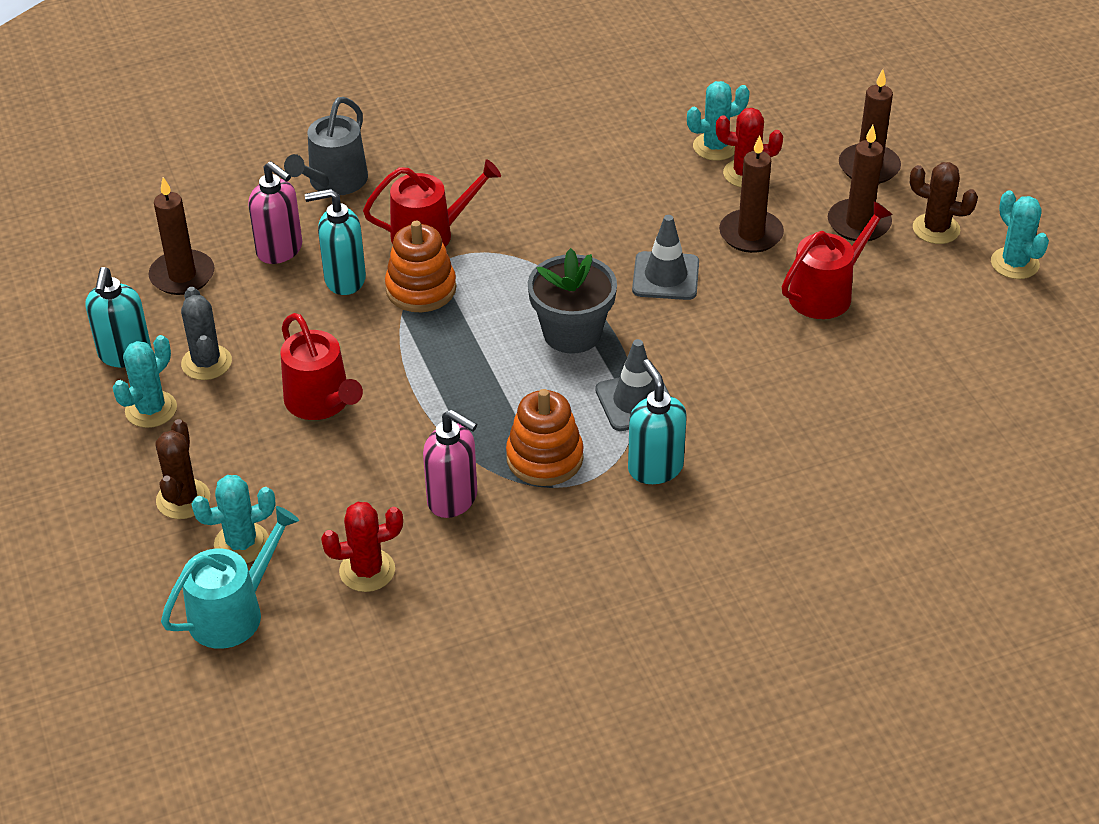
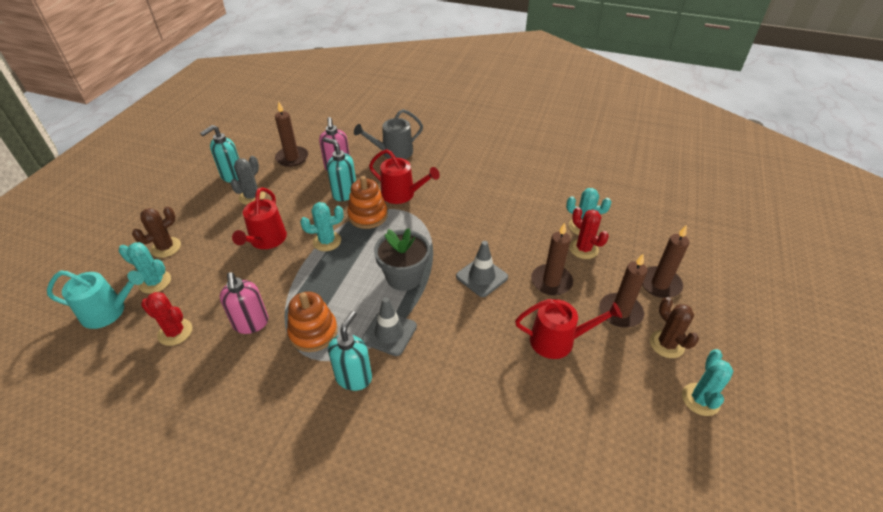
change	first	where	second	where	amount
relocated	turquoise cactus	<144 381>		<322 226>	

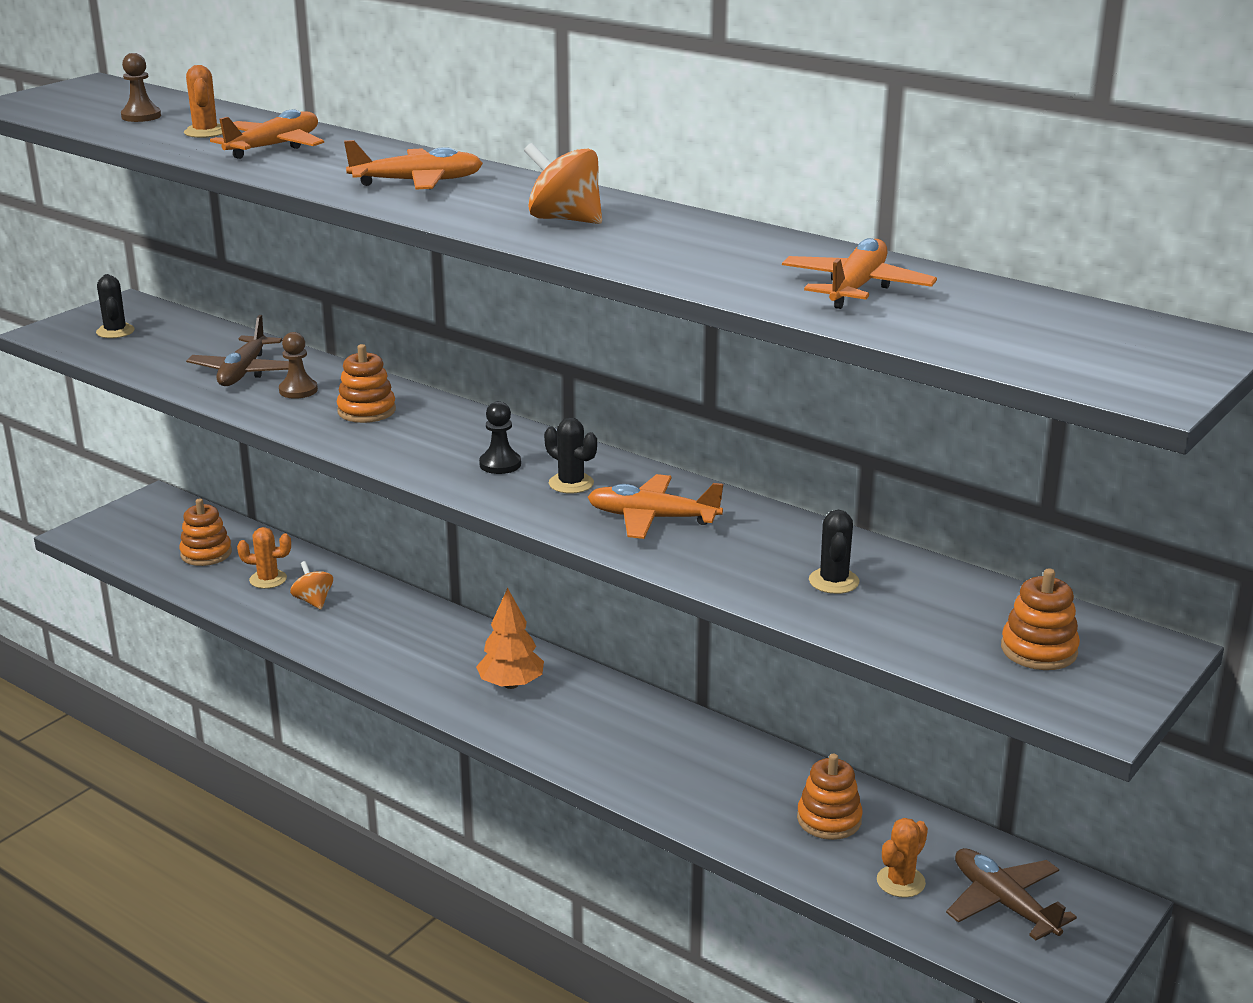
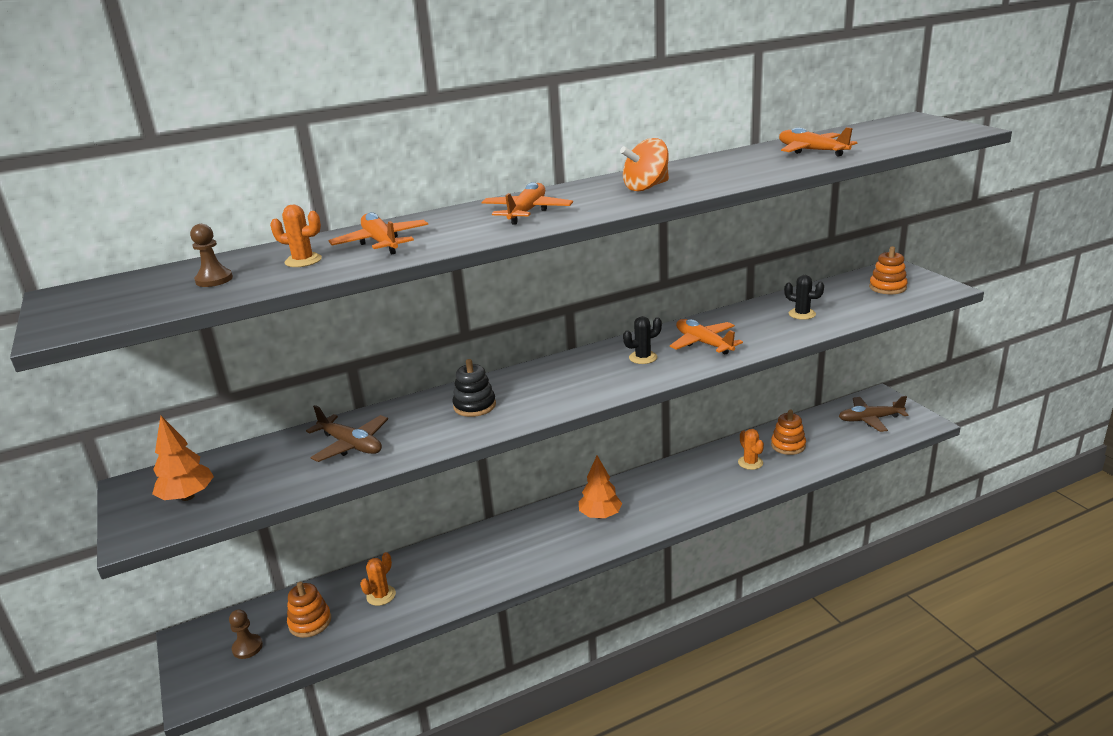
change	first	where	second	where	amount
missing	orange spinning top	<311 585>			
missing	black pawn	<500 437>			
relocated	brown pawn	<298 365>		<246 634>	
relocated	orange cactus	<902 858>		<751 449>	
exchanged	black cactus	<115 306>	orange tree	<183 458>	
colour	orange stacking toy	<366 383>	black stacking toy	<474 388>	
spun	orange plane	<655 506>		<706 337>	105 degrees clockwise

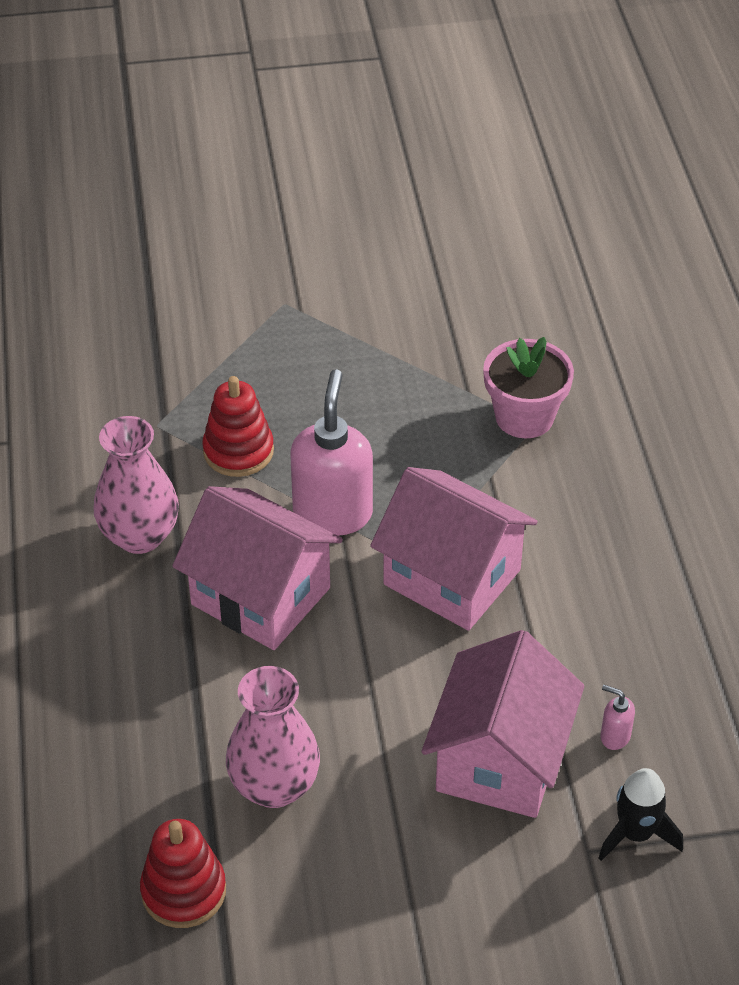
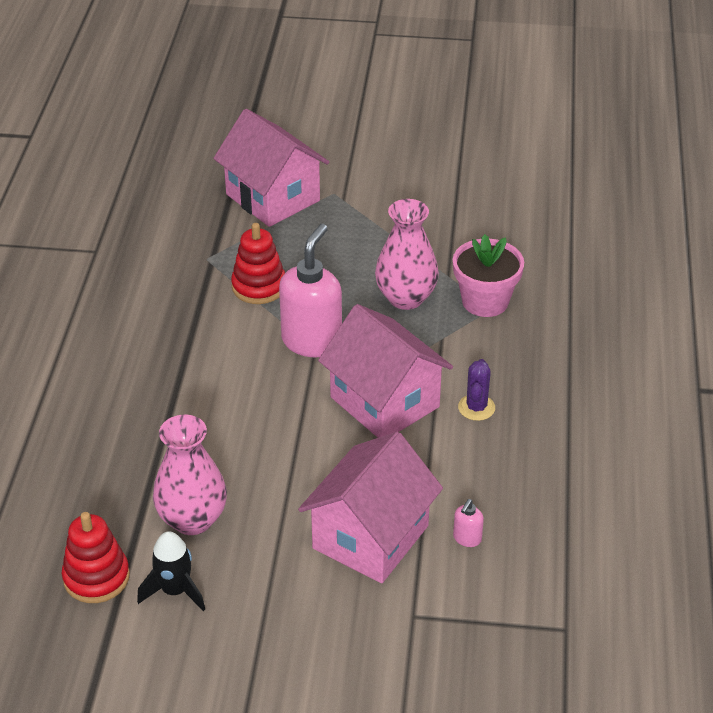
change	first	where	second	where	amount
appeared			purple cactus	<476 390>	
relocated	pink vase	<136 485>		<407 254>	
relocated	pink house	<257 568>		<271 168>	
relocated	black rocket	<640 814>		<171 571>	
spun	pink soap dispenser	<617 717>		<468 523>	105 degrees counterclockwise

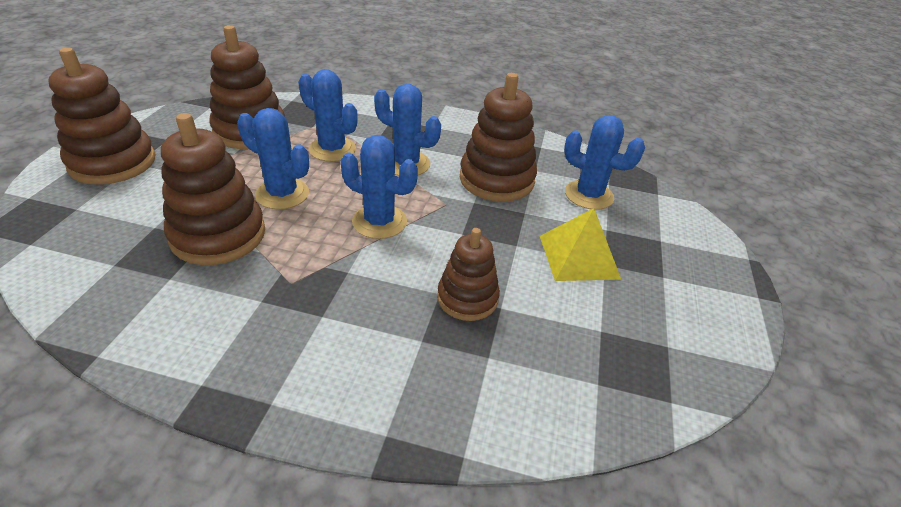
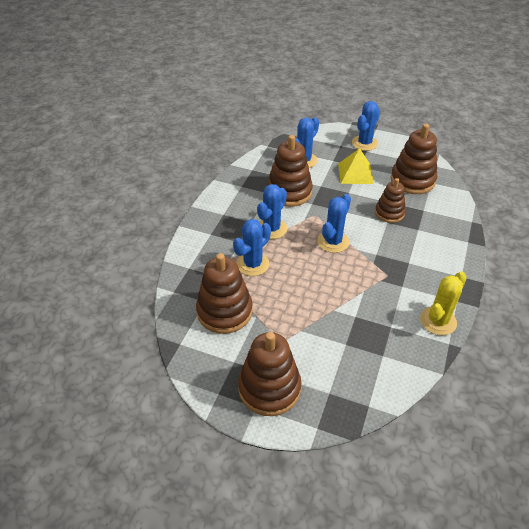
change	first	where	second	where	amount
appeared			yellow cactus	<443 303>	
relocated	brown stacking toy	<213 189>		<414 158>	
relocated	blue cactus	<273 158>		<366 126>	

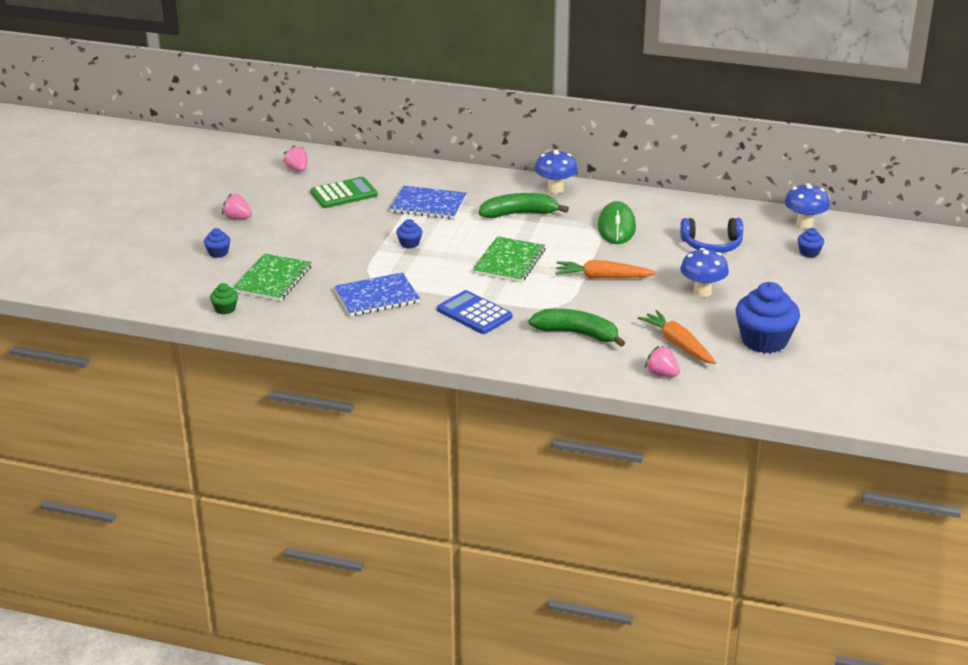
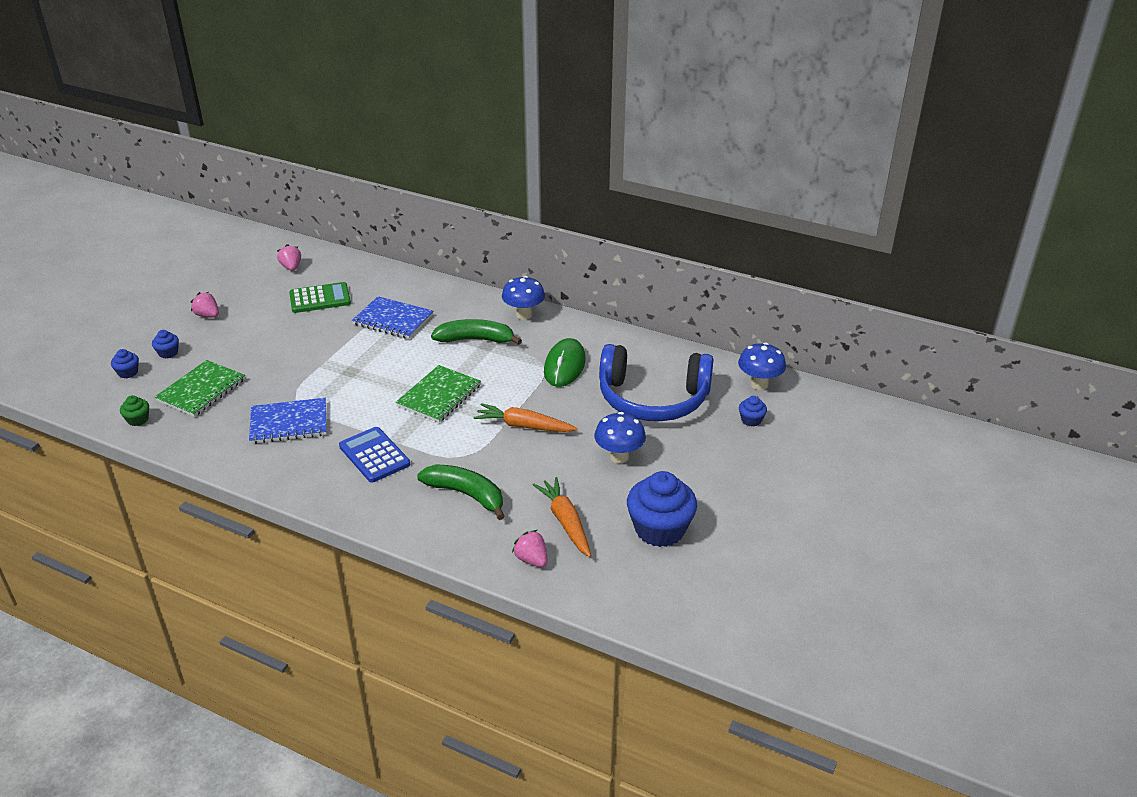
change	first	where	second	where	amount
relocated	blue cupcake	<409 233>		<125 363>	
size	blue headphones	<711 235>		<656 382>	x1.75

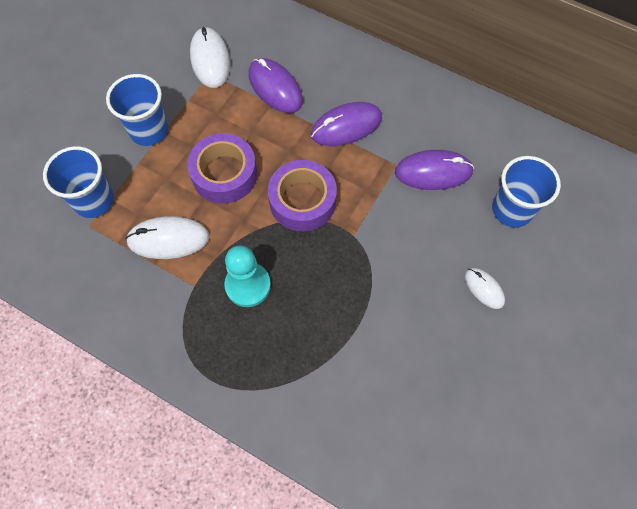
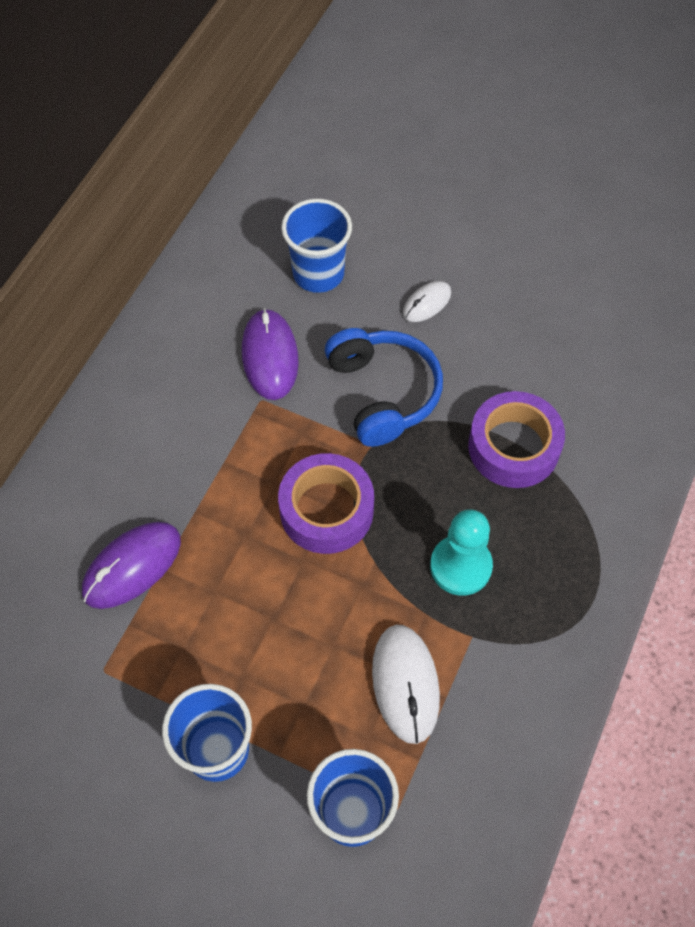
change	first	where	second	where	amount
missing	white mouse	<210 57>			
missing	purple mouse	<346 124>			
appeared			blue headphones	<384 387>	
relocated	purple tape	<222 168>		<516 439>	

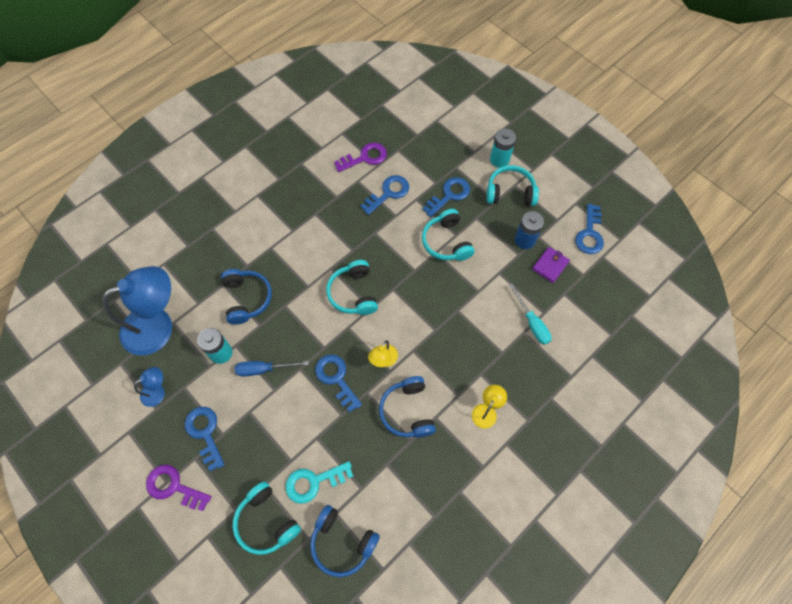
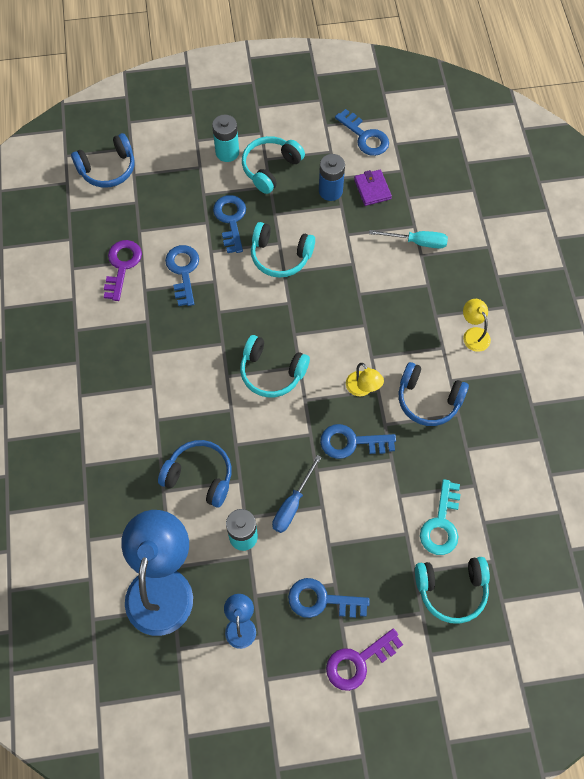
change	first	where	second	where	amount
relocated	blue headphones	<345 541>		<102 160>	

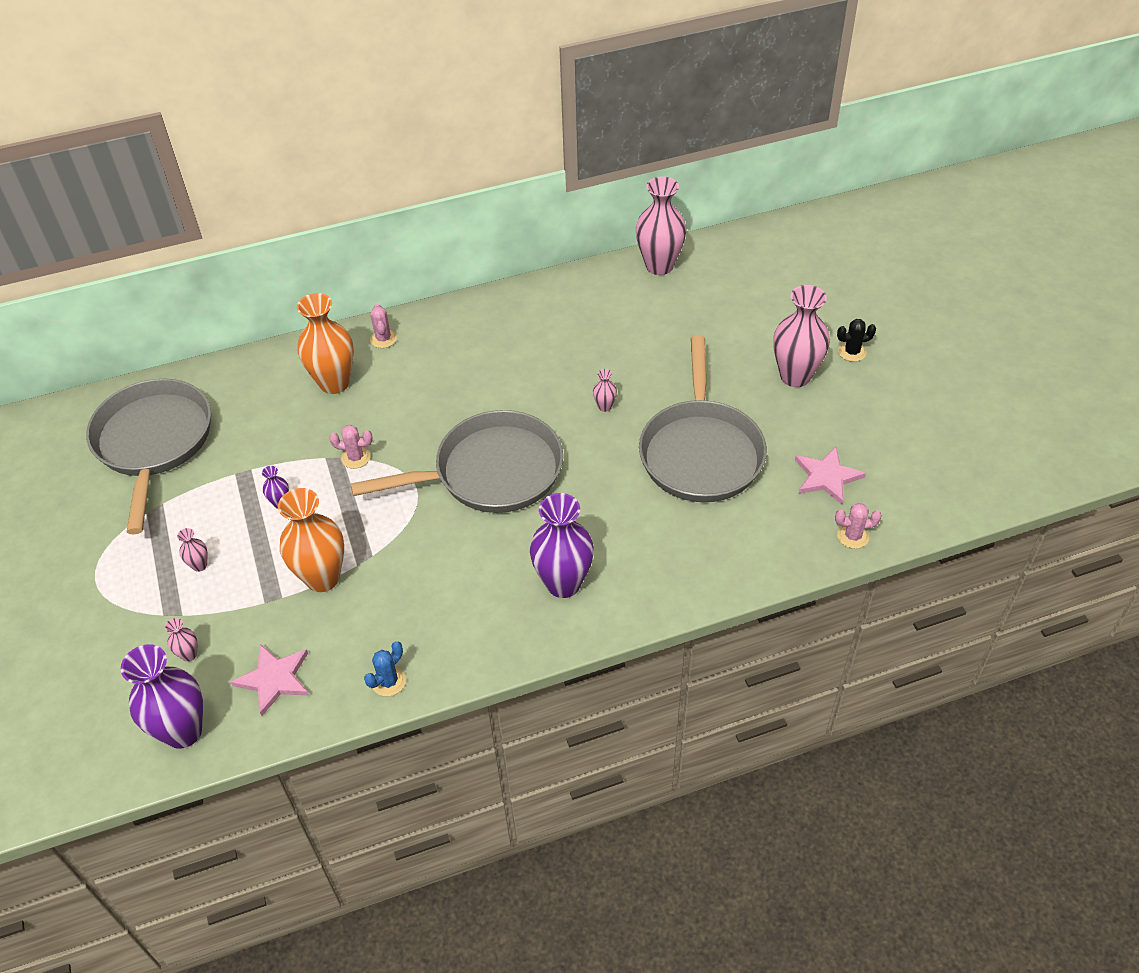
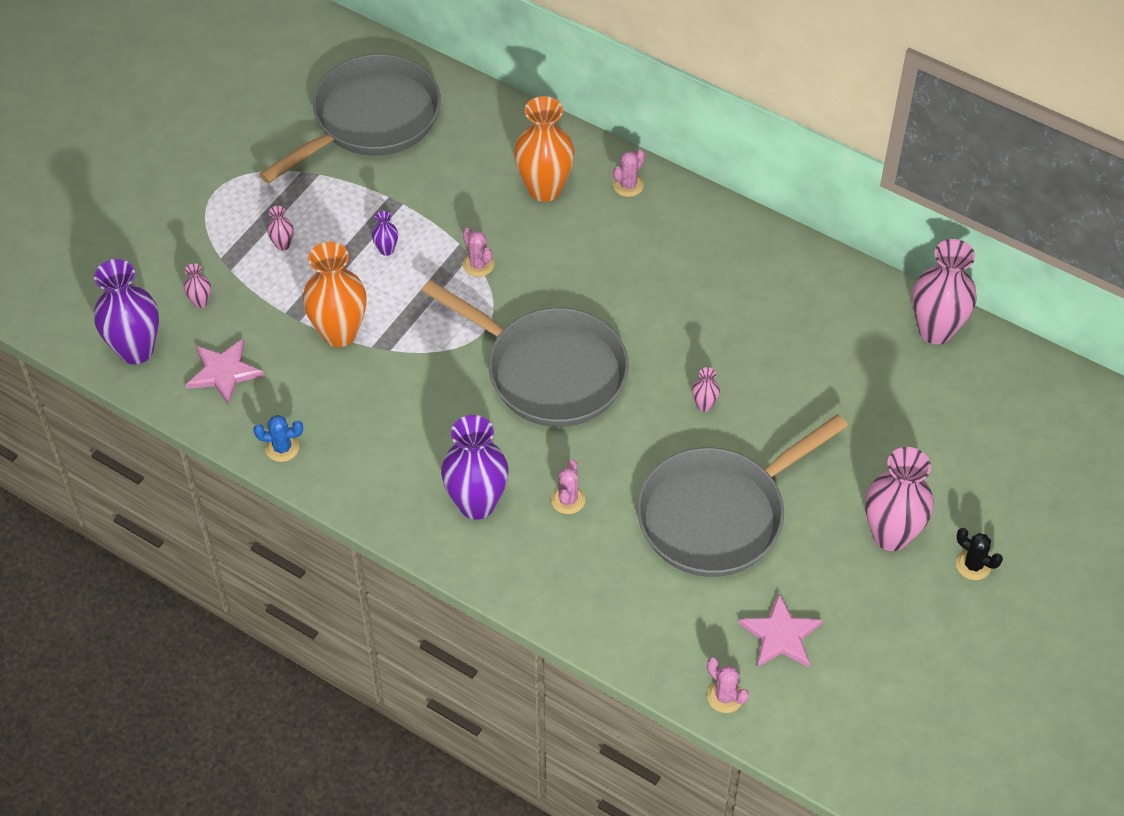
change	first	where	second	where	amount
appeared			pink cactus	<568 487>	

